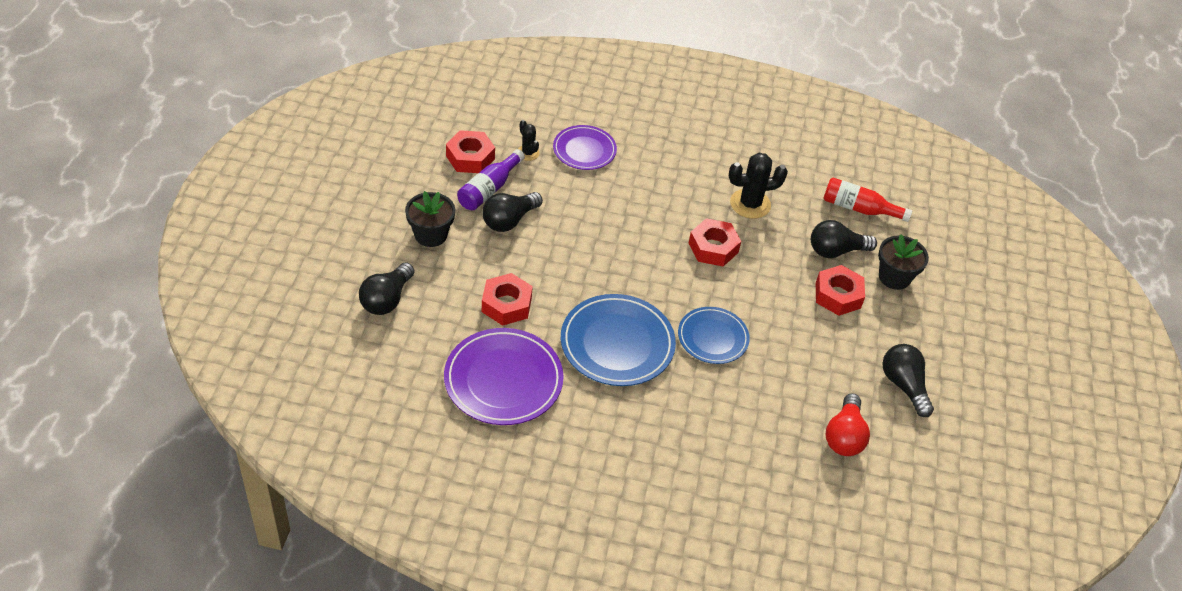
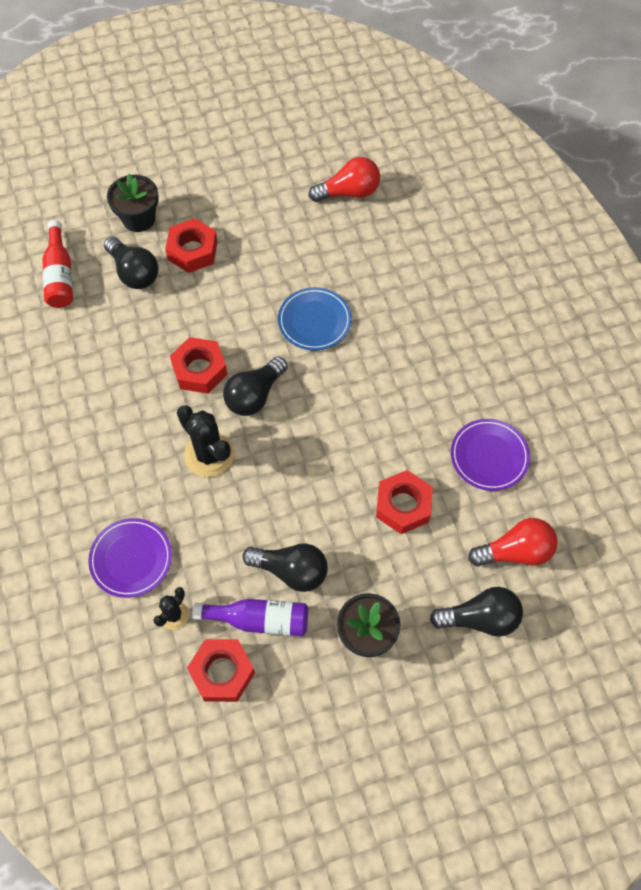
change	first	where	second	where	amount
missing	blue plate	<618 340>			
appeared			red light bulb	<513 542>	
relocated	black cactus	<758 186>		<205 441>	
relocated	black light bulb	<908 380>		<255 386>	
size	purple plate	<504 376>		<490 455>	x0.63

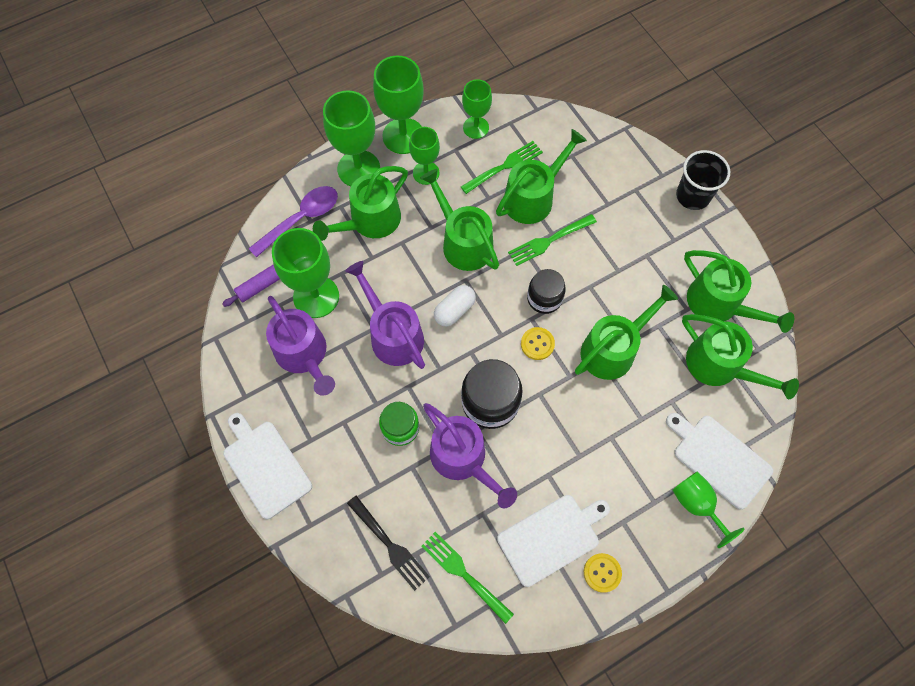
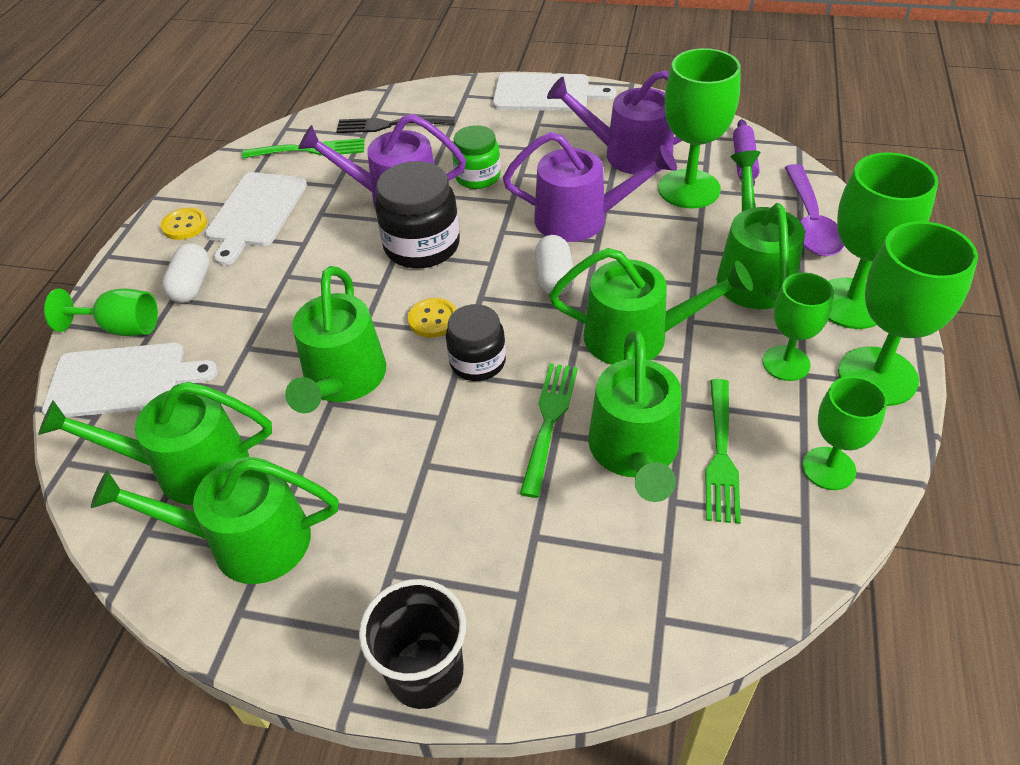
change	first	where	second	where	amount
appeared			white capsule	<186 273>	

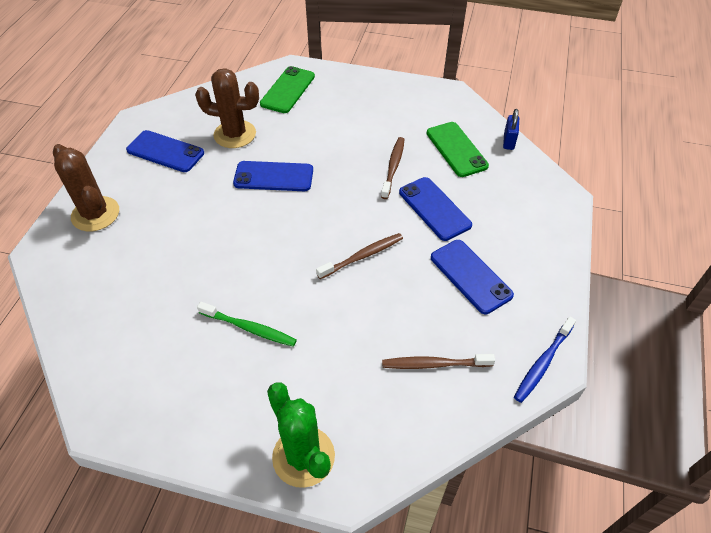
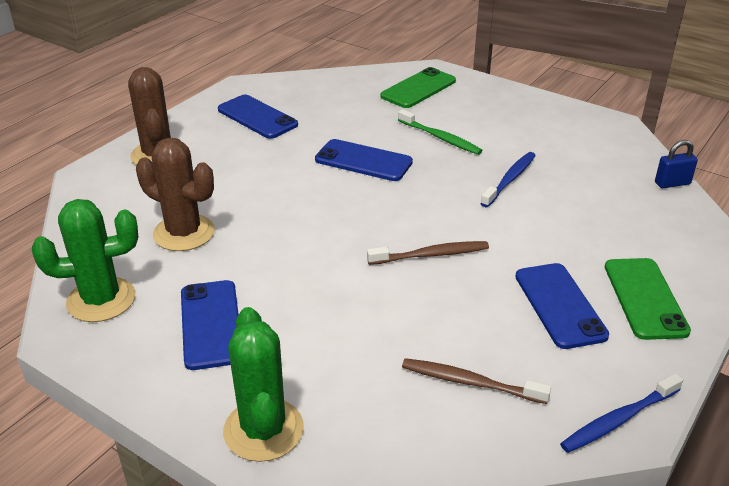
change	first	where	second	where	amount
appeared			green cactus	<85 260>	
relocated	brown cactus	<227 108>		<175 194>	
relocated	green toothbrush	<247 324>		<440 132>	
relocated	blue phone	<435 209>		<210 325>	
relocated	green phone	<457 149>		<648 299>	
colour	brown toothbrush	<393 168>	blue toothbrush	<508 179>	
spun	blue padlock	<511 129>		<676 164>	45 degrees clockwise

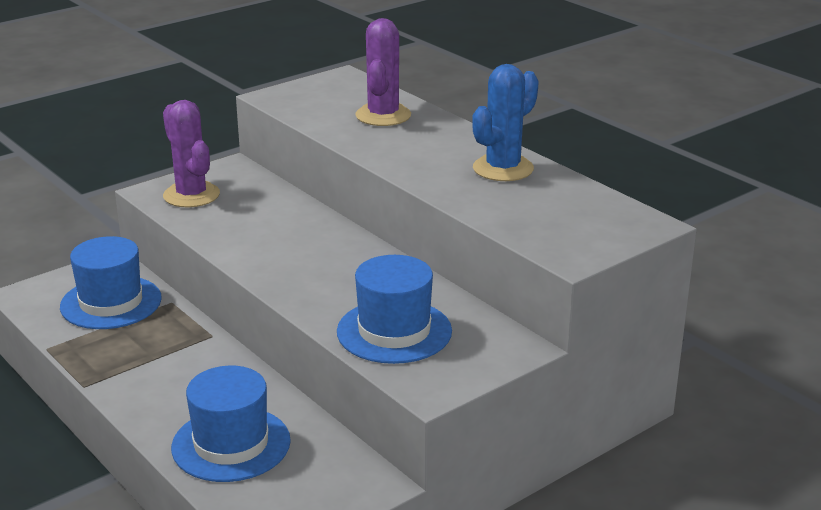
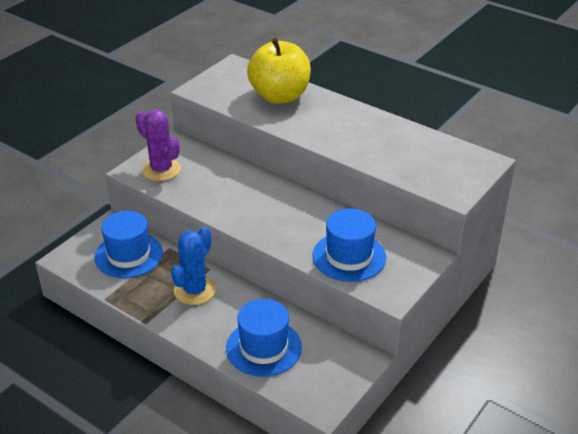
change	first	where	second	where	amount
relocated	blue cactus	<505 122>		<193 266>	
exchanged	purple cactus	<383 72>	yellow apple	<279 71>	

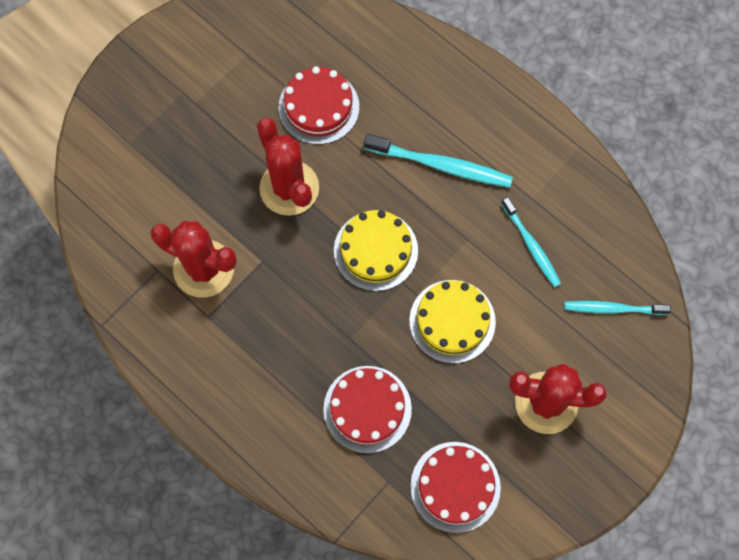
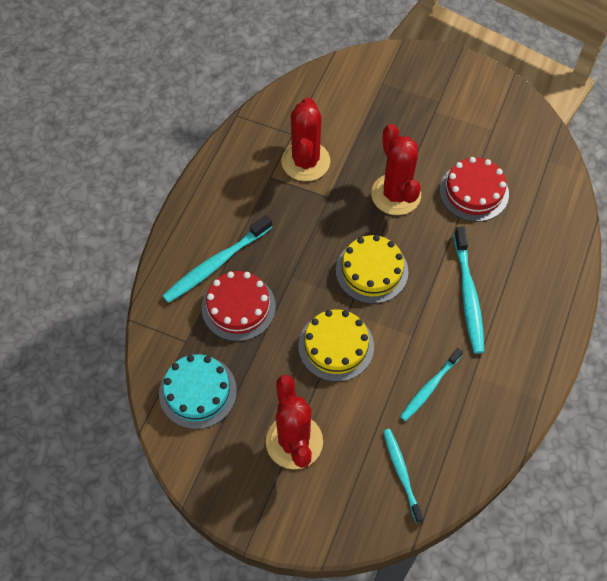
change	first	where	second	where	amount
appeared			turquoise toothbrush	<217 259>	
colour	red cake	<455 487>	turquoise cake	<198 391>	
spun	red cactus	<288 167>		<396 169>	60 degrees counterclockwise

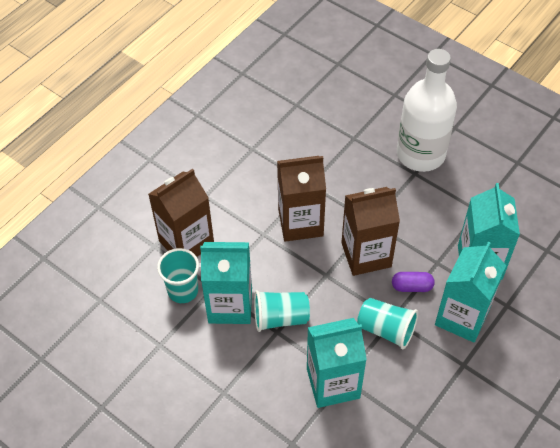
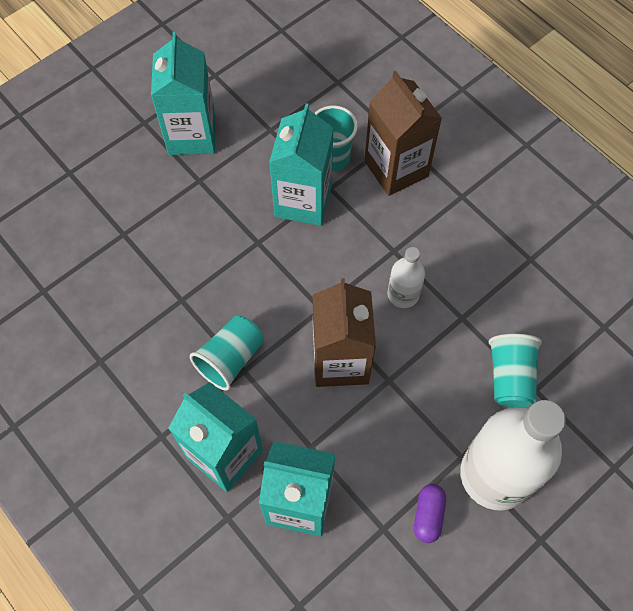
change	first	where	second	where	amount
relocated	turquoise cup	<282 311>		<515 370>	
relocated	turquoise carton	<337 363>		<183 93>	
relocated	purple capsule	<413 282>		<430 513>	
exchanged	brown carton	<301 199>	white bottle	<406 277>	

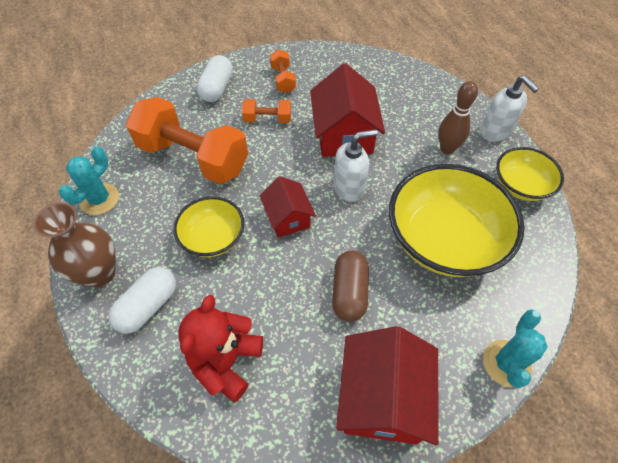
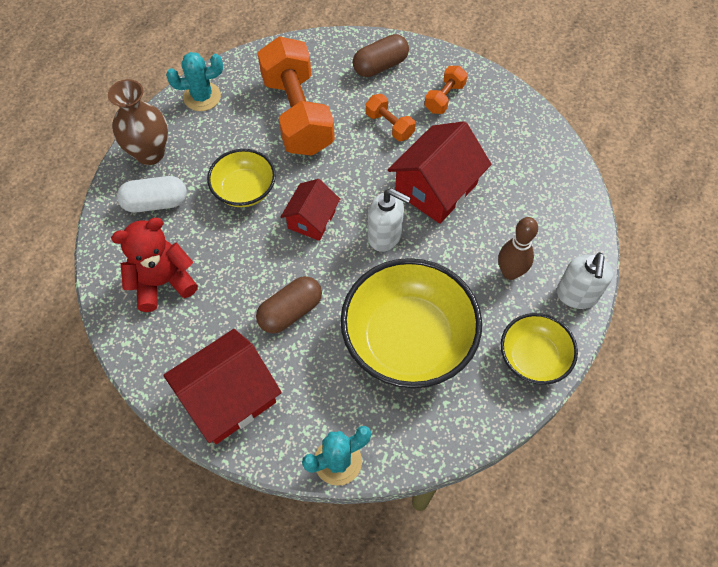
change	first	where	second	where	amount
colour	white capsule	<215 78>	brown capsule	<381 55>	

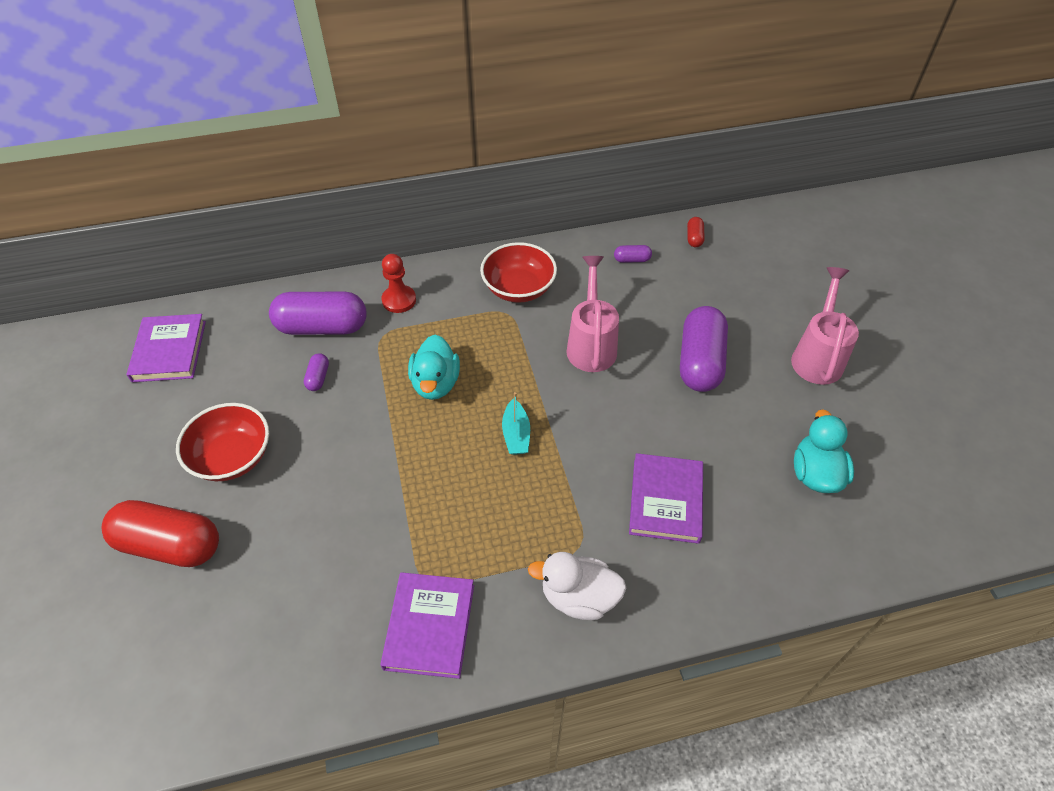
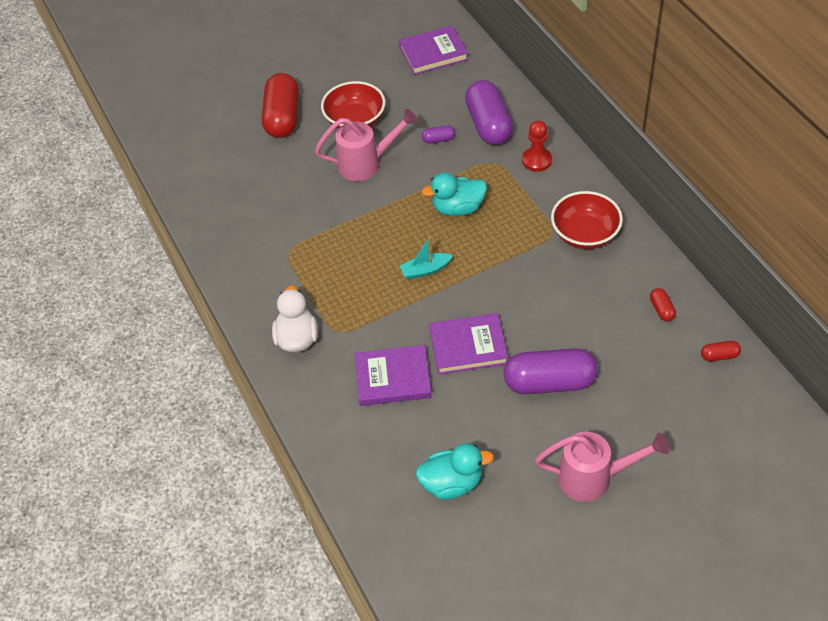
change	first	where	second	where	amount
relocated	purple book	<427 625>		<468 344>	
relocated	pink watering can	<592 314>		<366 145>	
colour	purple capsule	<633 254>	red capsule	<663 305>	

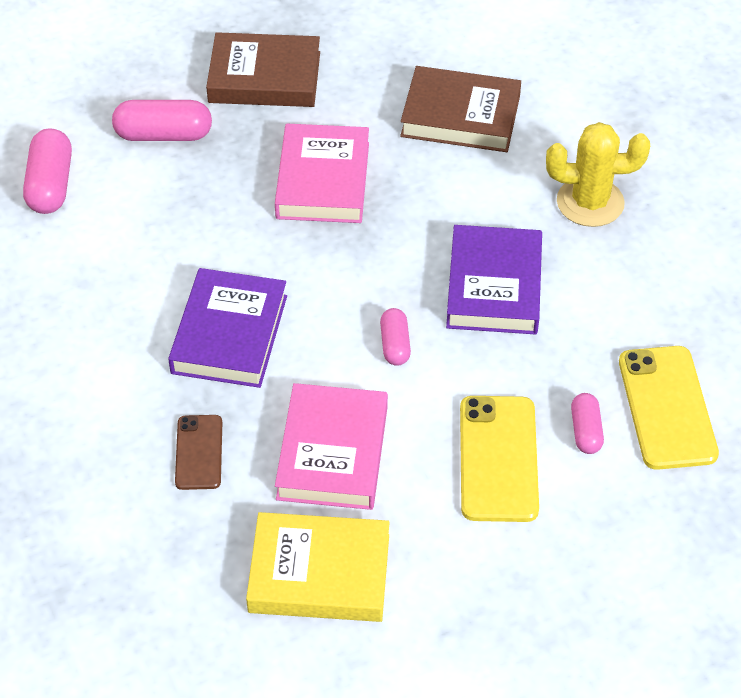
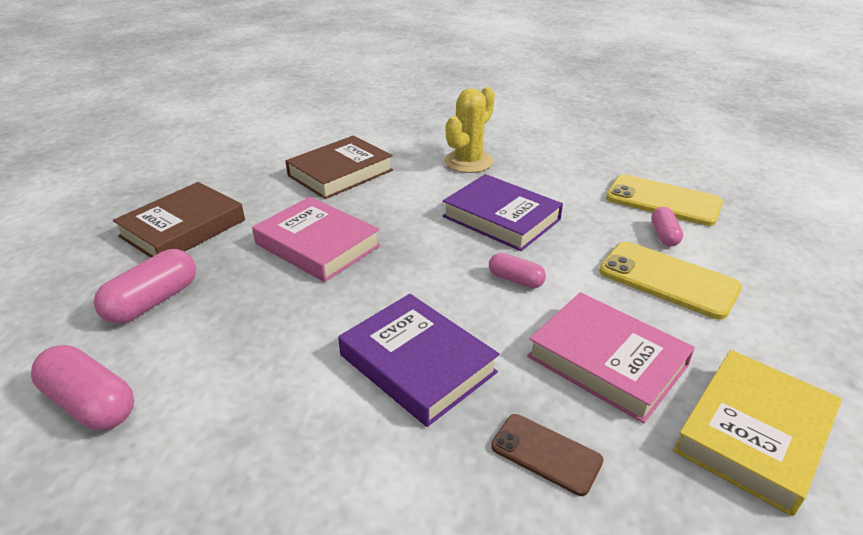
change	first	where	second	where	amount
spun	pink capsule	<587 423>		<667 227>	60 degrees clockwise

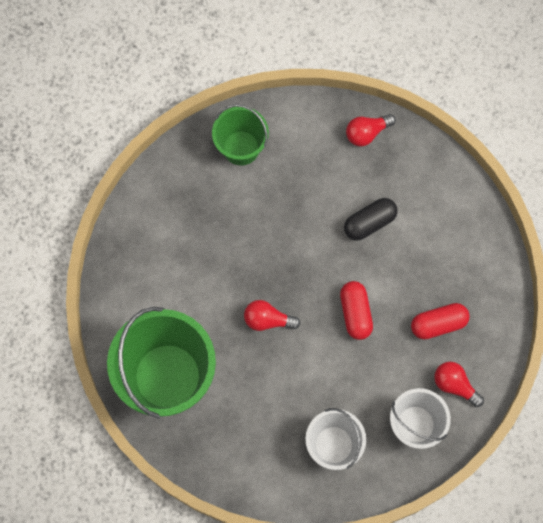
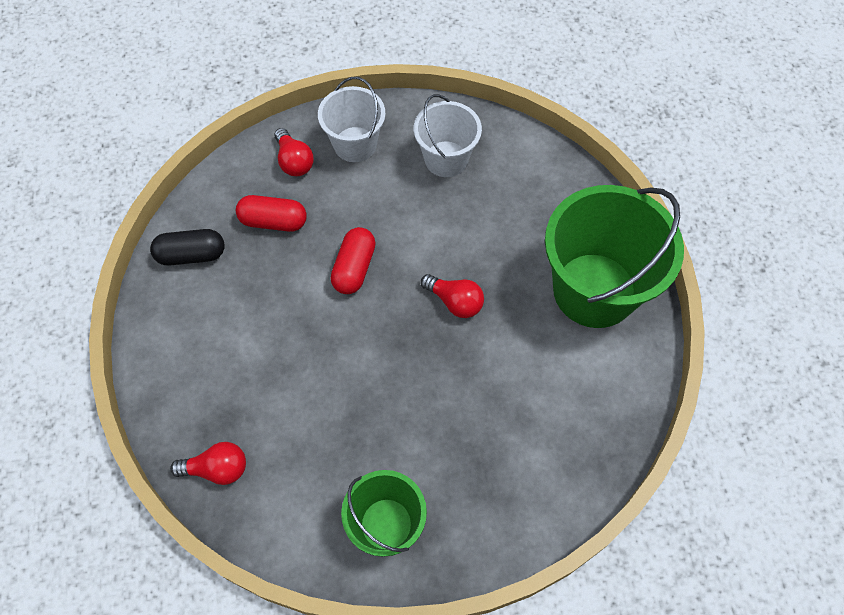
change	first	where	second	where	amount
relocated	black capsule	<371 219>		<187 247>	

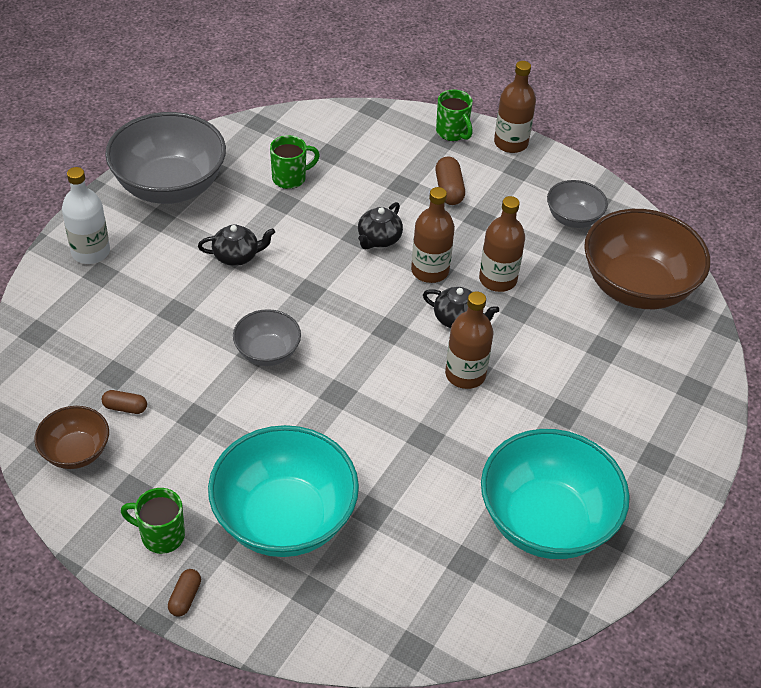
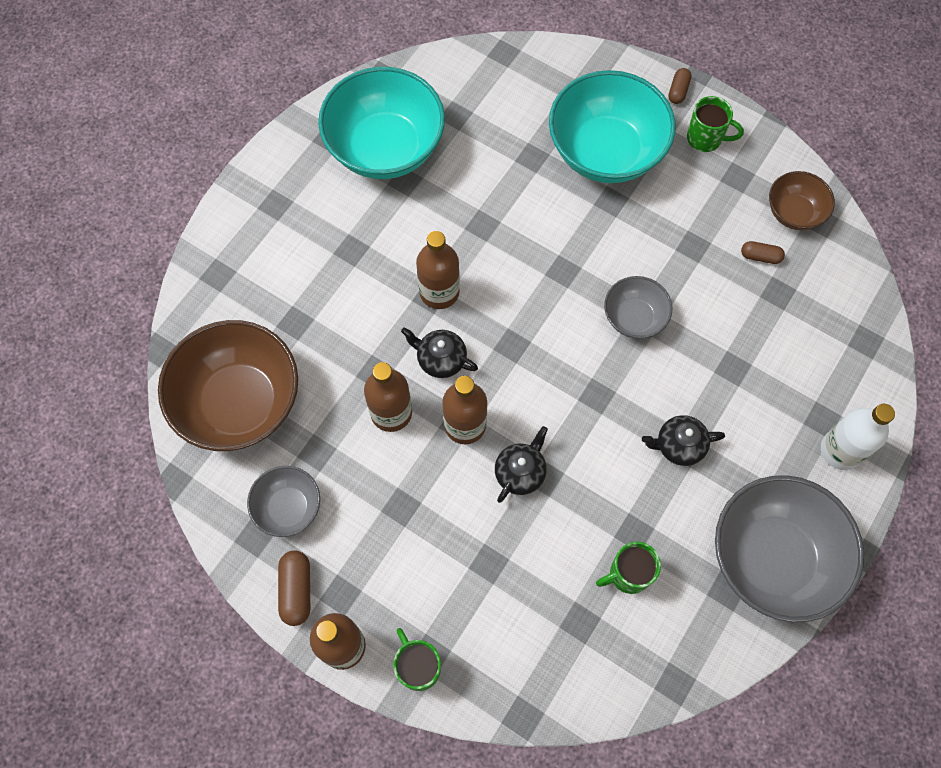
change	first	where	second	where	amount
relocated	brown capsule	<450 180>		<294 588>	

